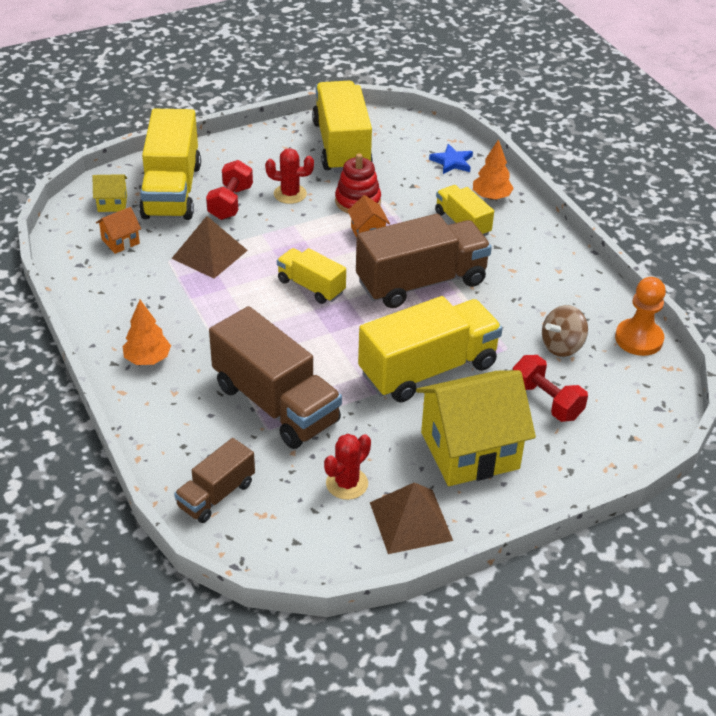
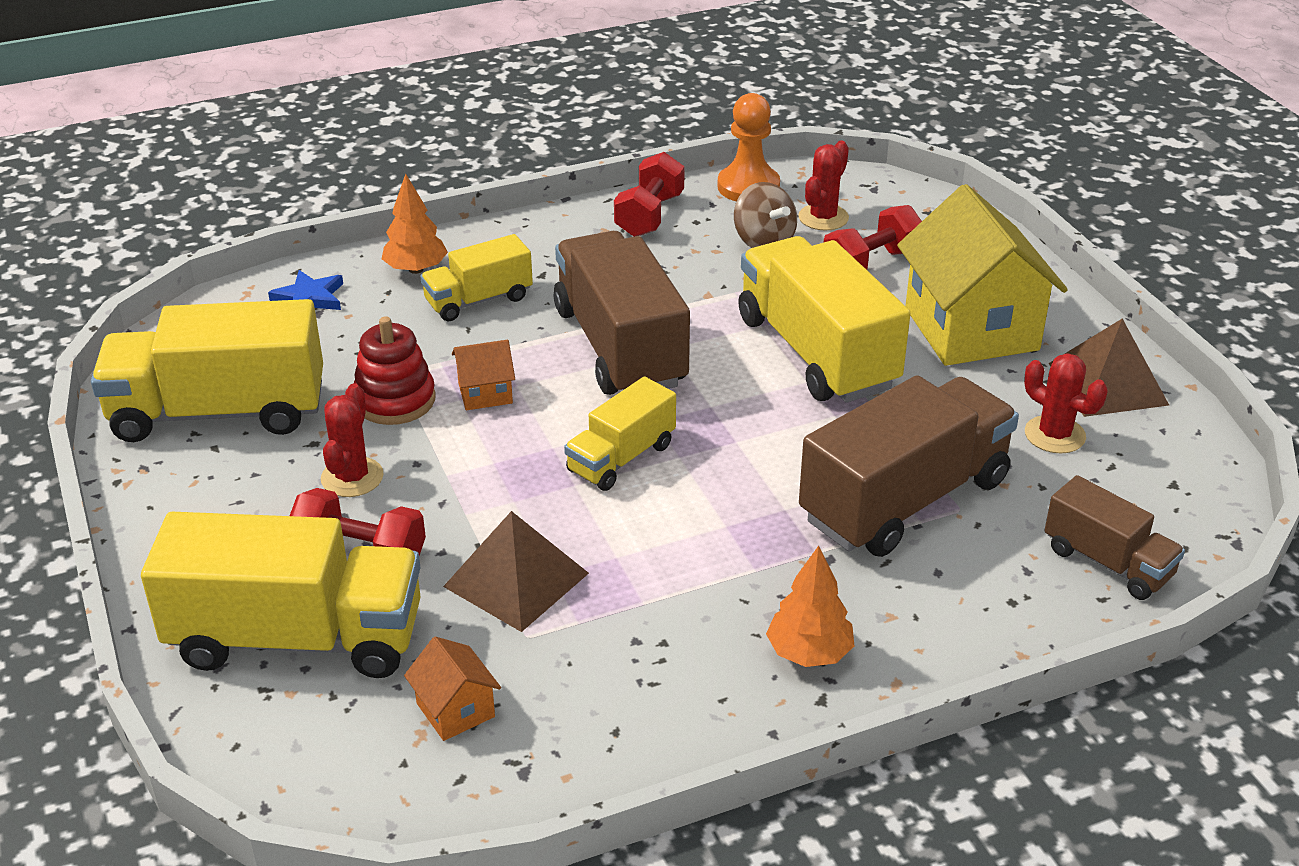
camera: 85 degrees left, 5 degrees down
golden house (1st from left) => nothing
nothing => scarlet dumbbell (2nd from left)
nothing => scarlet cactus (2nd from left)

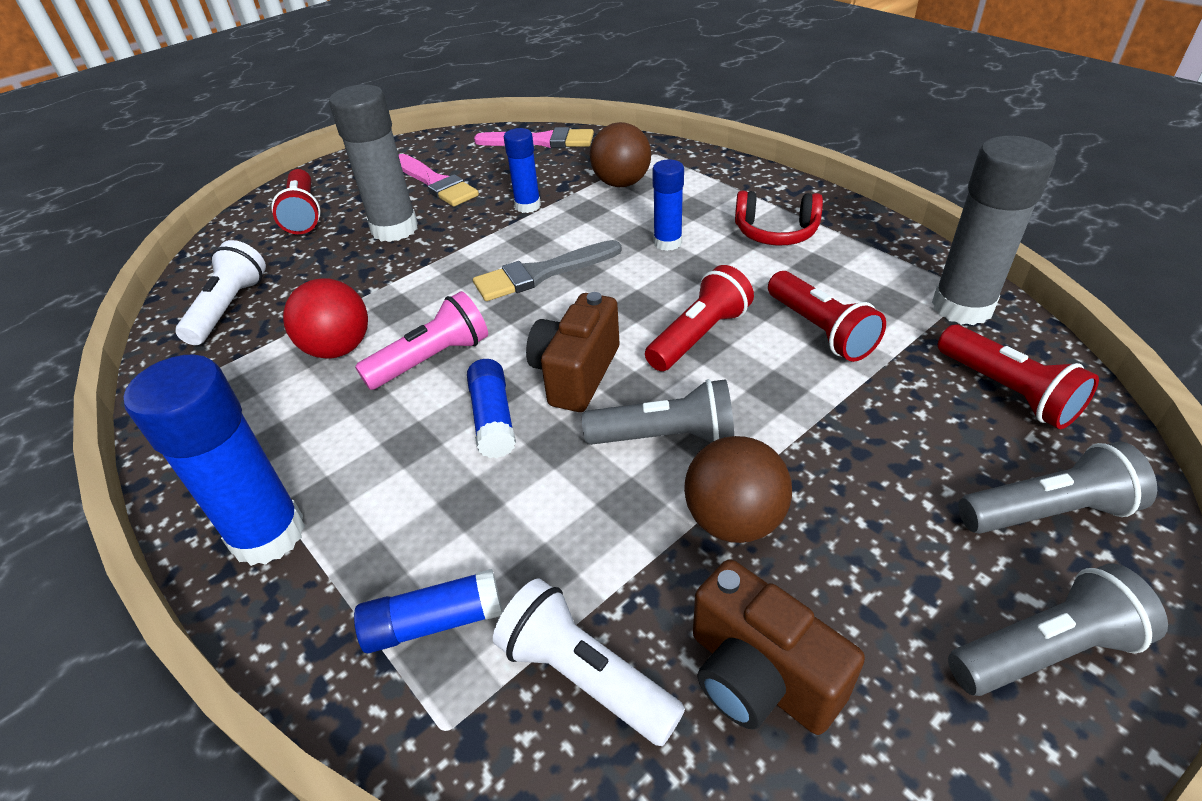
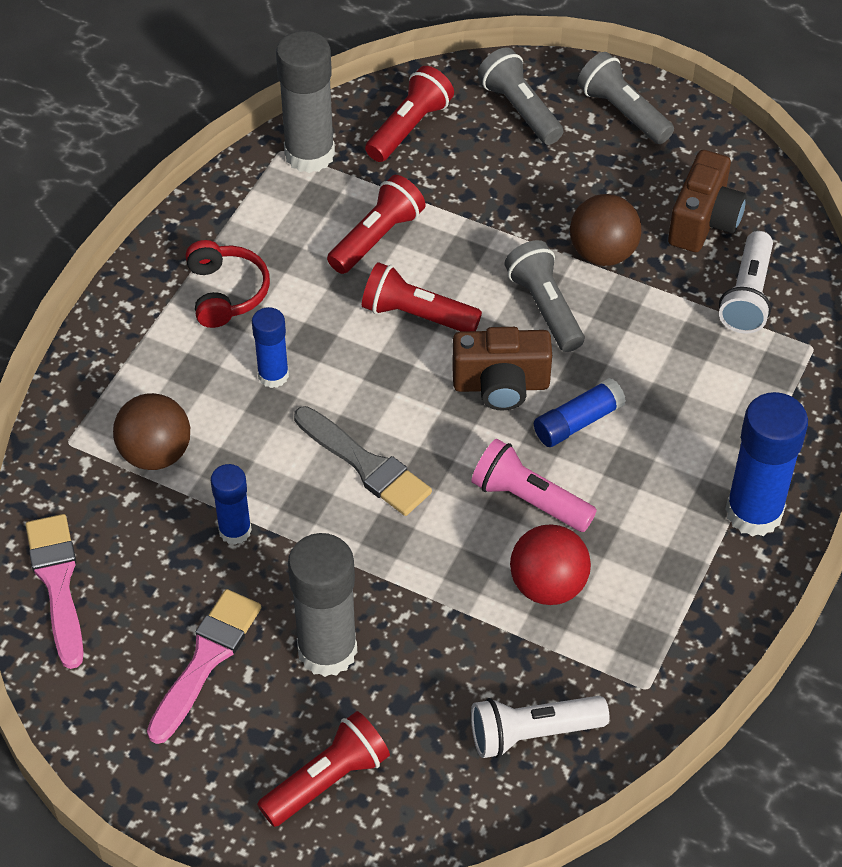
camera: 115 degrees left, 10 degrees up
cobalt glue (2nd from left) => nothing

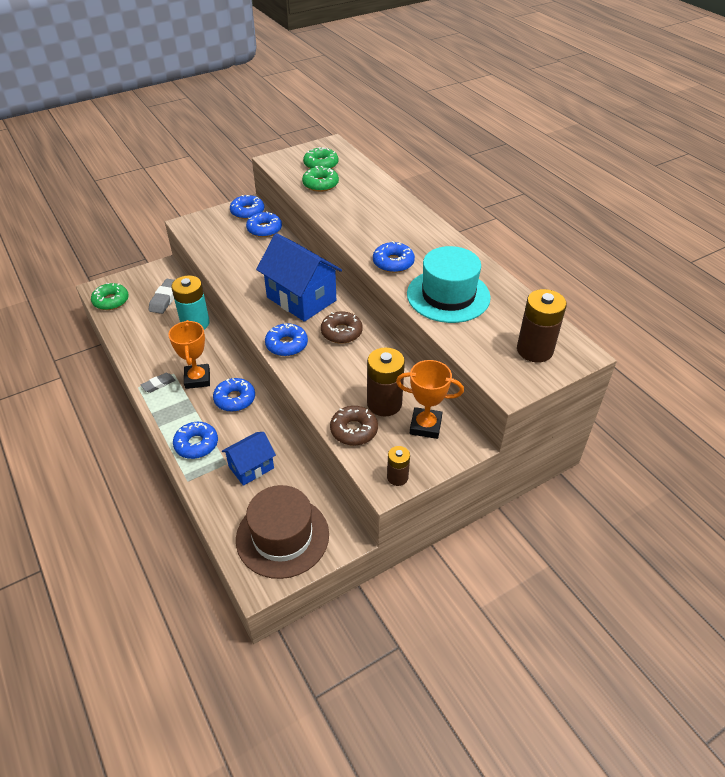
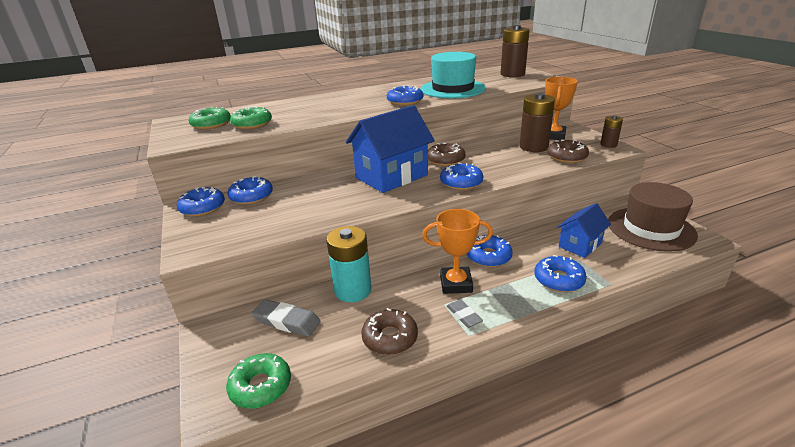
camera: 80 degrees left, 15 degrees down
nothing => brown doughnut (1st from left)
cobalt house (1st from left in the first image) => cobalt house (2nd from left), 75 degrees clockwise

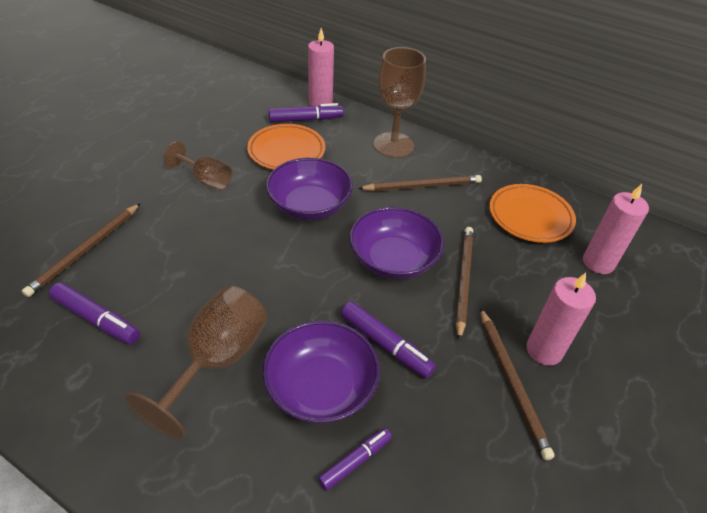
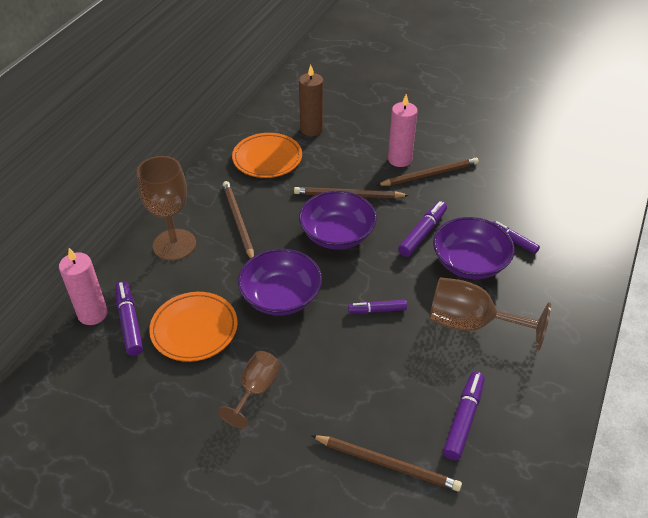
camera: 95 degrees left, 0 degrees up
nothing => violet marker (2nd from left)
rosy candle (3rd from left) => brown candle

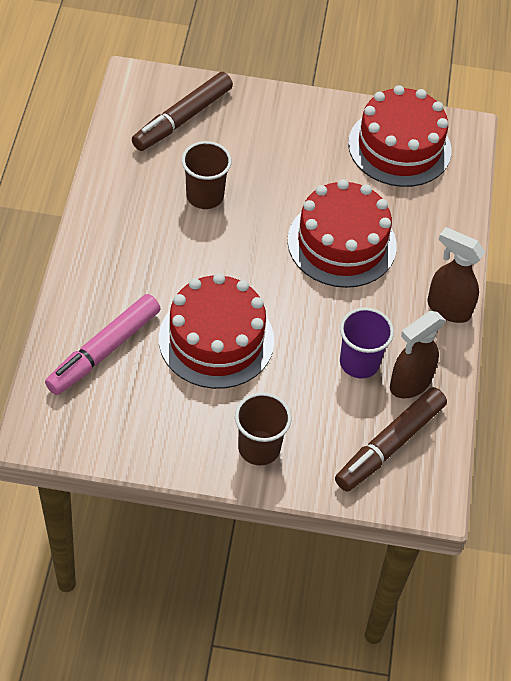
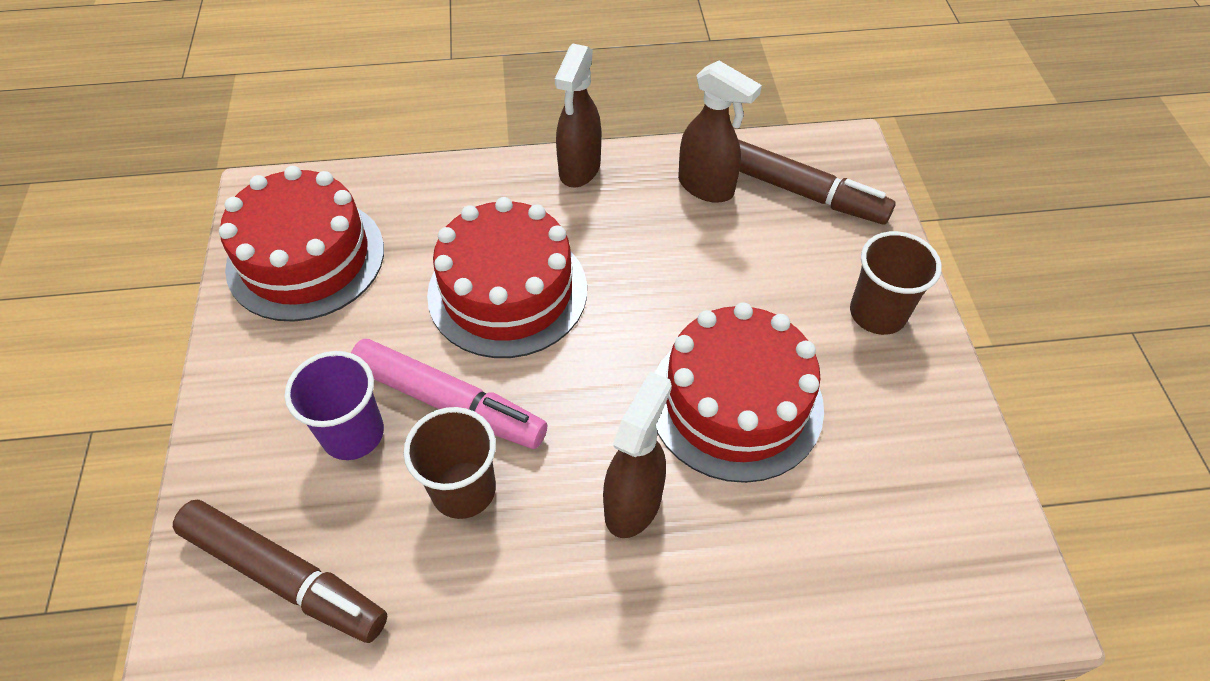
camera: 100 degrees left, 0 degrees up
nothing => brown sprayer (2nd from left)
rosy marker, moved
violet beaker, moved

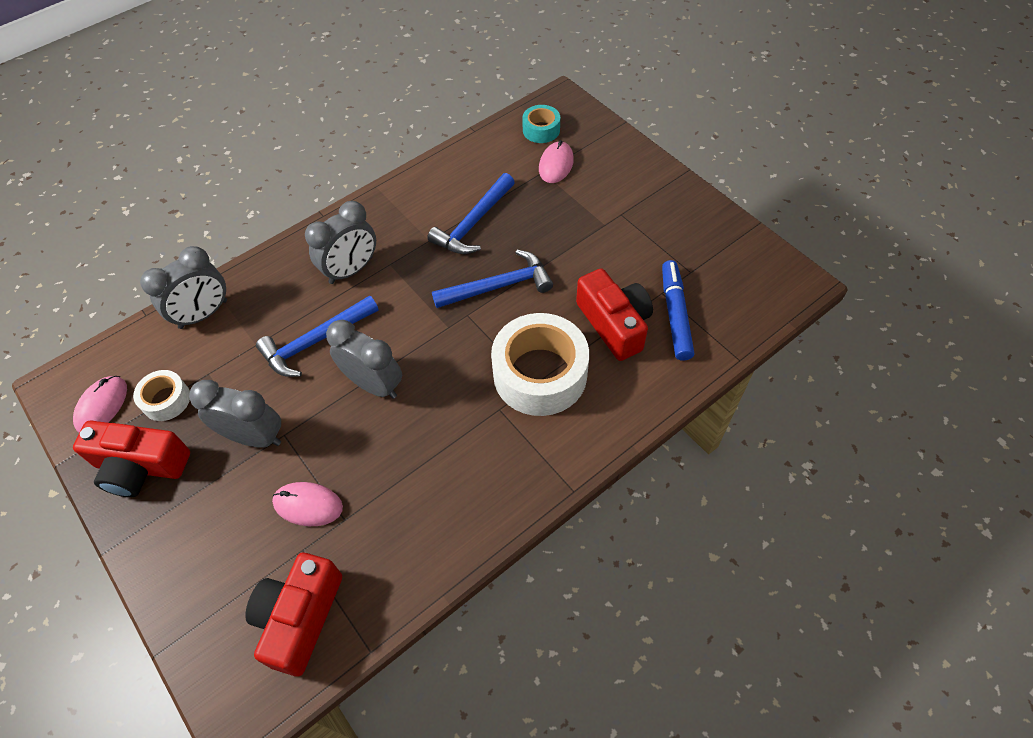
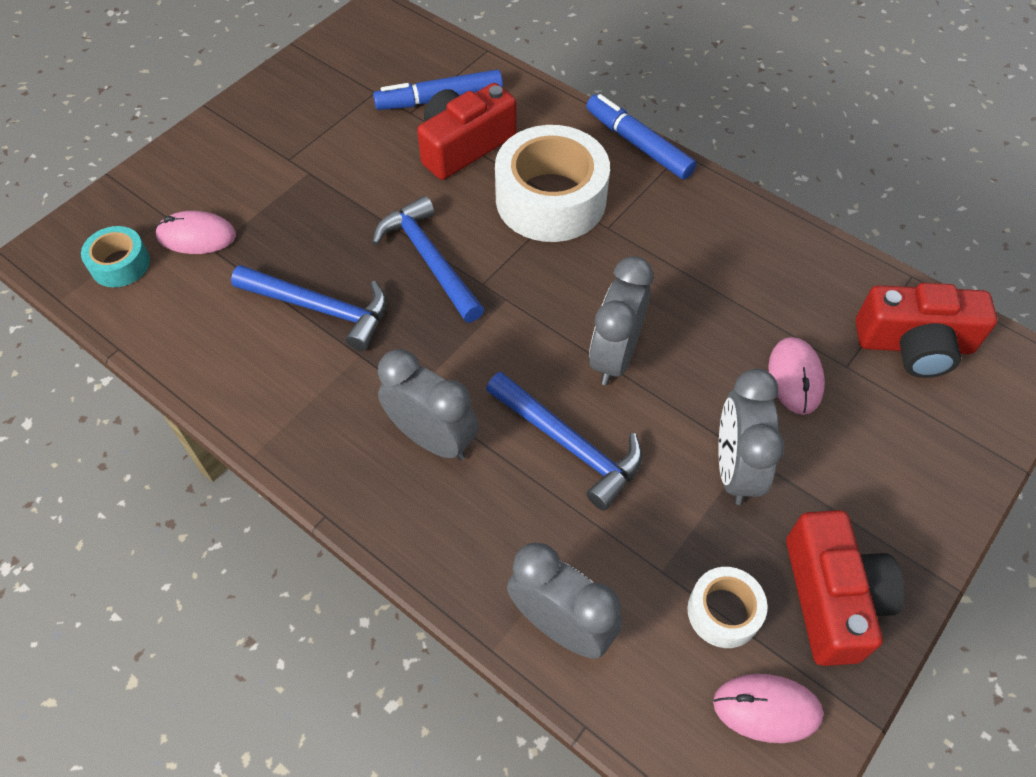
camera: 105 degrees left, 0 degrees up
nothing => cobalt marker (2nd from left)

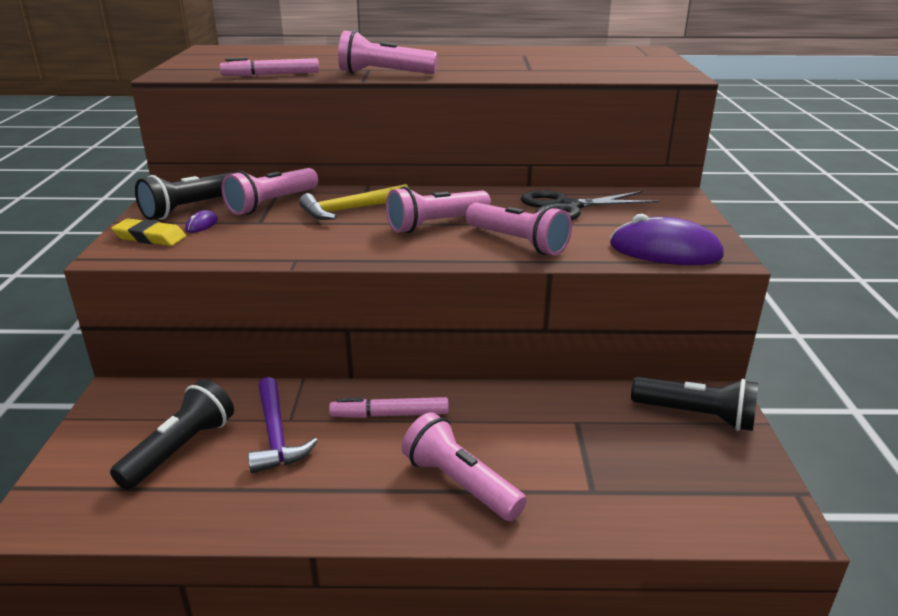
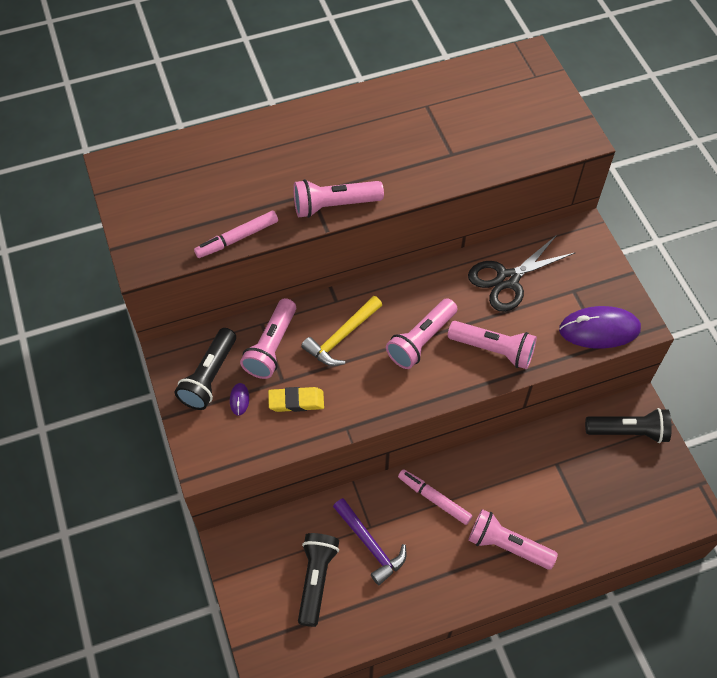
camera: 20 degrees left, 30 degrees up
golden gum eraser, moved
rosy marker (2nd from left), 60 degrees clockwise

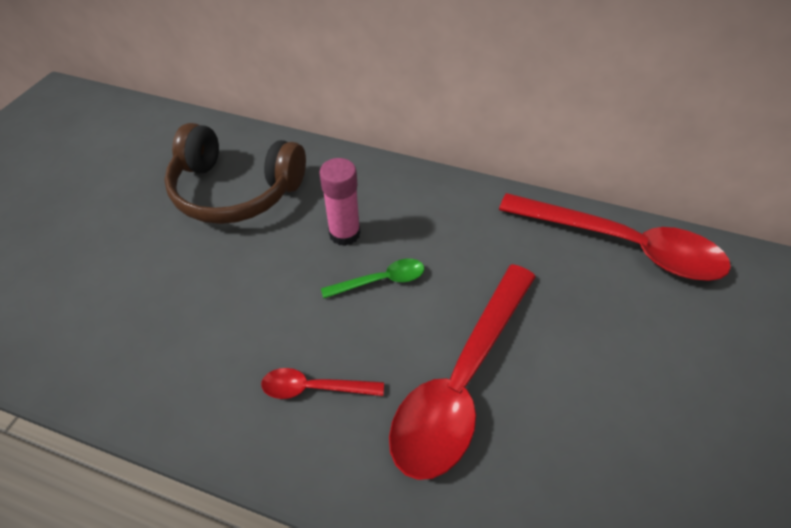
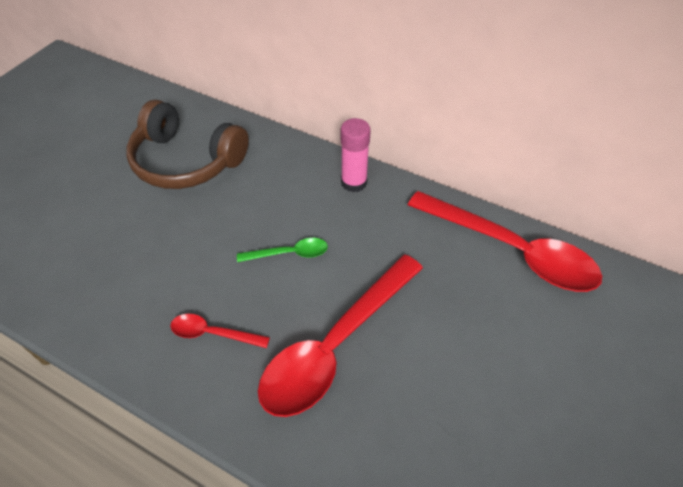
camera: 10 degrees right, 0 degrees up
rosy glue, moved

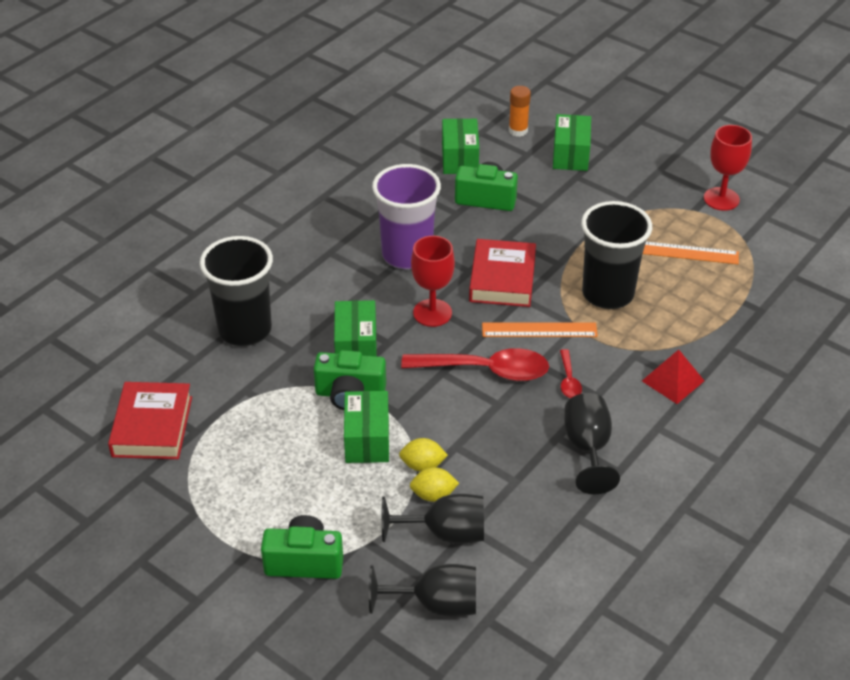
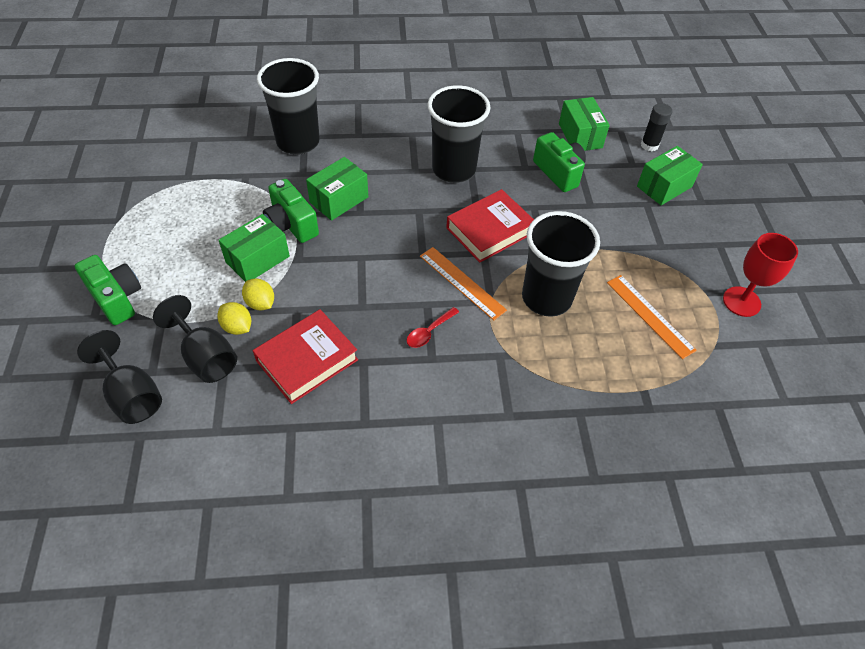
camera: 45 degrees right, 10 degrees up
scarlet tablespoon (1st from left) => nothing
scarlet chalice (1st from left) => nothing
ebony chalice (3rd from left) => nothing
scarlet pyramid => nothing
scarlet hardback (1st from left), moved
violet beaker => ebony beaker (2nd from left)
orange-coloured glue => ebony glue
green parcel (3rd from left), 60 degrees counterclockwise

